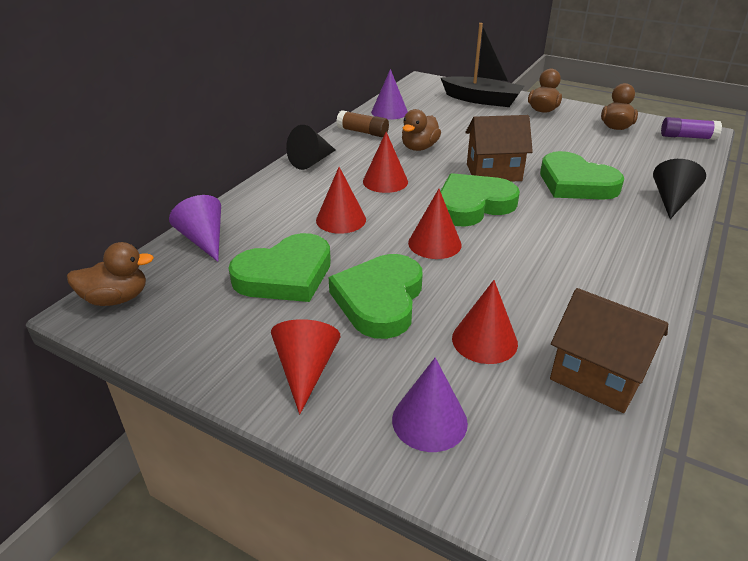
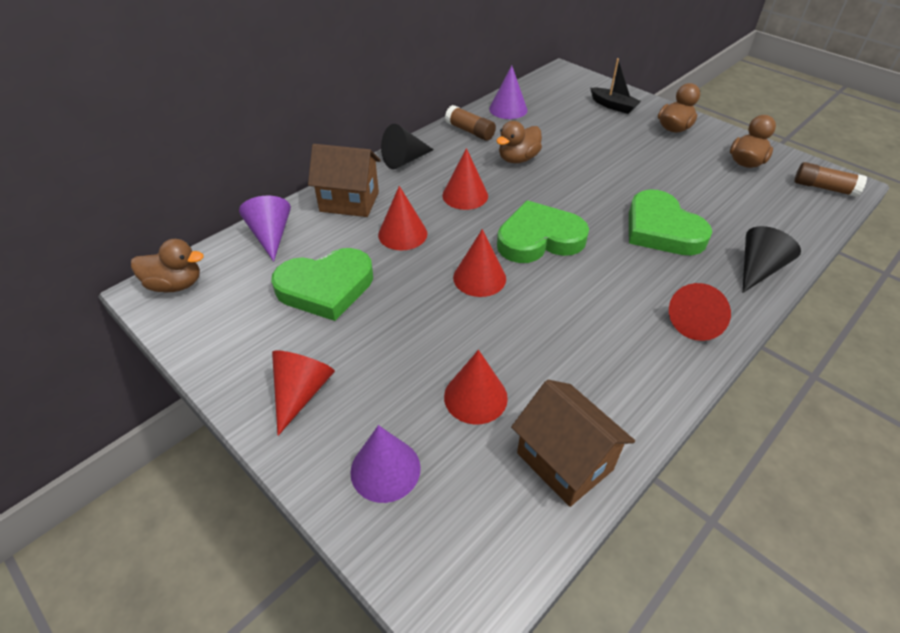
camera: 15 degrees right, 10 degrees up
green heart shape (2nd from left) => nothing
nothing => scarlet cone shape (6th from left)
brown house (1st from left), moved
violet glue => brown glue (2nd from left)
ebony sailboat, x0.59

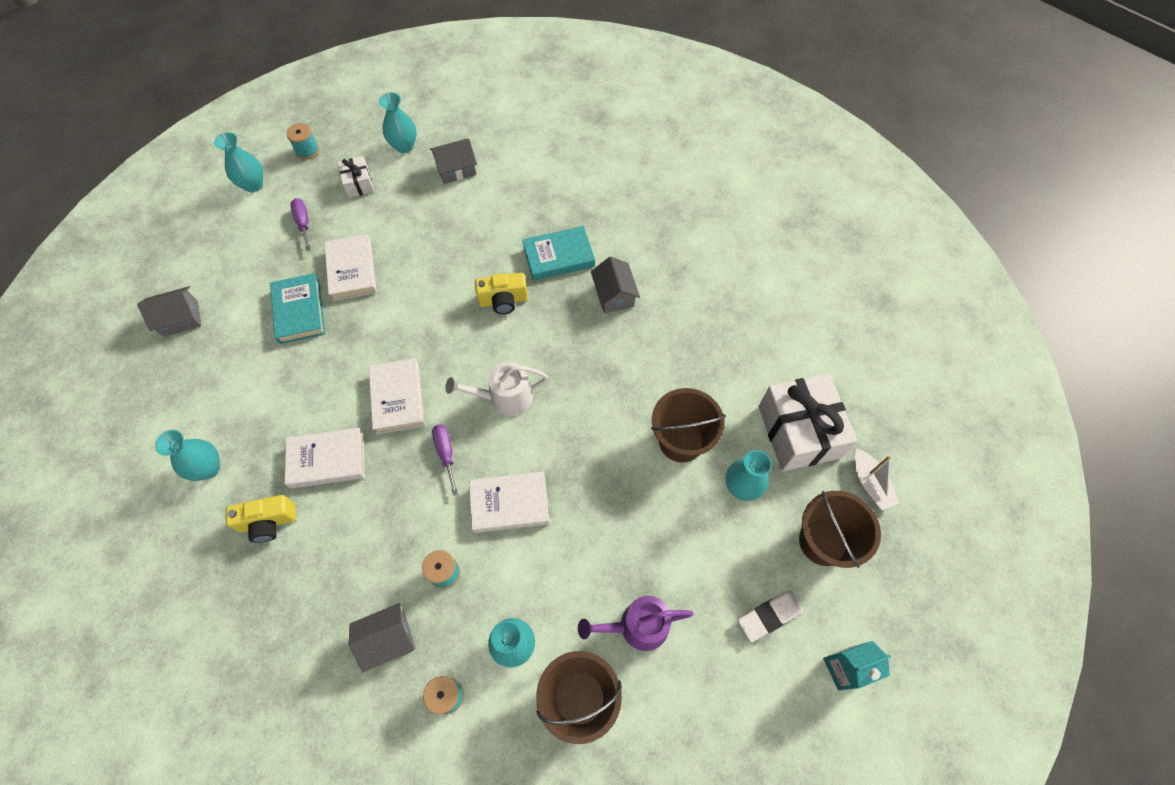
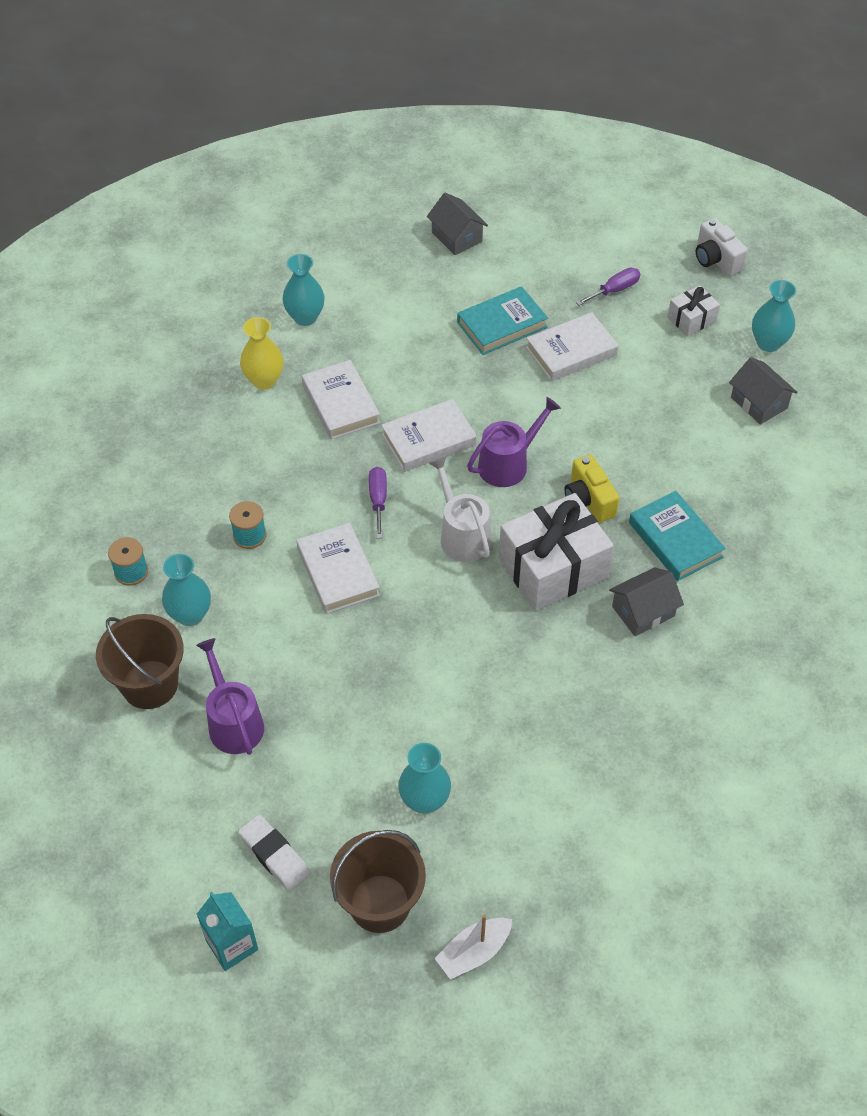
camera: 75 degrees right, 10 degrees down
teal vase (2nd from left) => nothing
grey house (2nd from left) => nothing
brown pail (2nd from left) => nothing
nothing => violet sprinkling can (2nd from left)
snow-white gift (2nd from left in the first image) => snow-white gift (1st from left), moved
golden compact camera (1st from left) => golden vase
teal spool (1st from left) => snow-white compact camera
violet hand screwdriver (2nd from left in the first image) => violet hand screwdriver (1st from left), 60 degrees counterclockwise

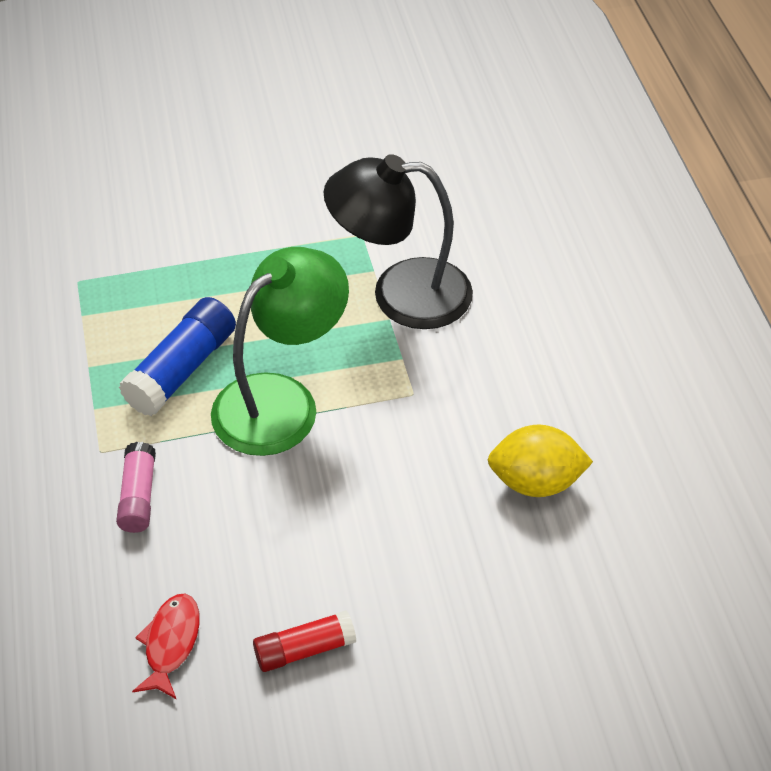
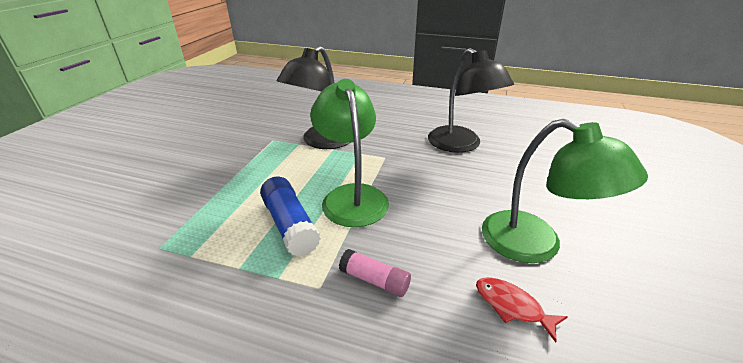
camera: 60 degrees left, 15 degrees down
scarlet glue => green desk lamp (2nd from left)
golden toy lemon => ebony desk lamp (2nd from left)

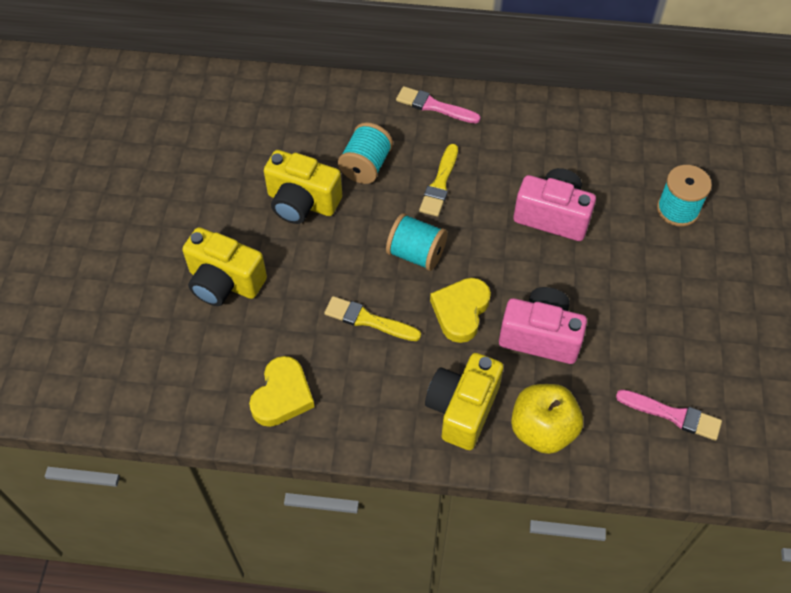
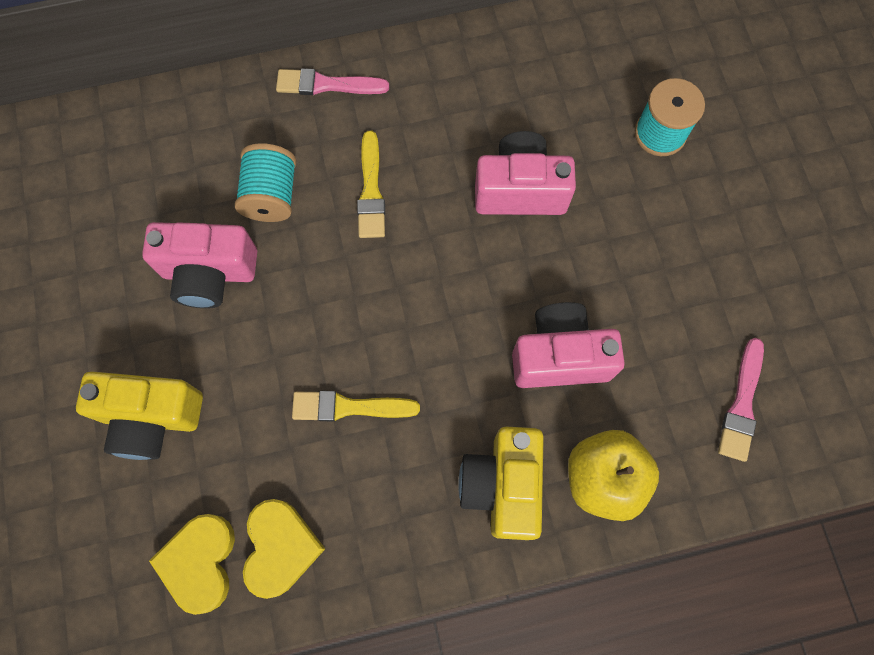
camera: 20 degrees left, 15 degrees up
teal spool (2nd from left) => nothing
golden heart shape (2nd from left in the first image) => golden heart shape (1st from left), moved
golden compact camera (2nd from left) => rosy compact camera (1st from left)
rosy paint brush (2nd from left), 105 degrees clockwise

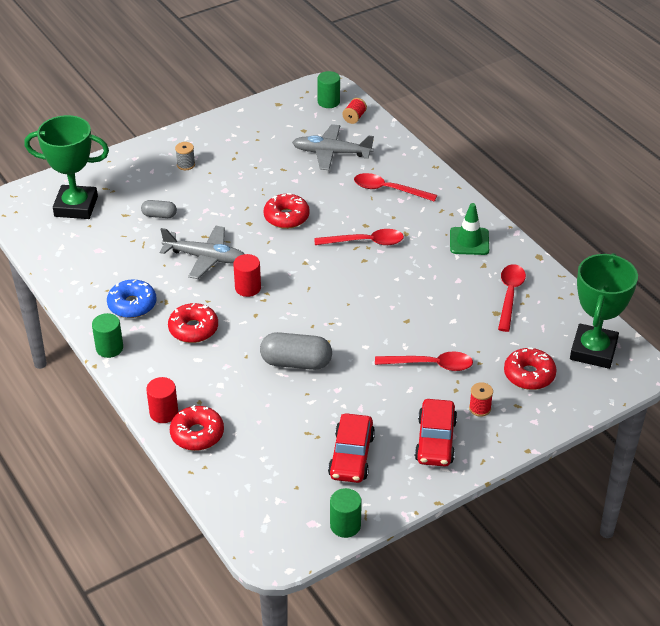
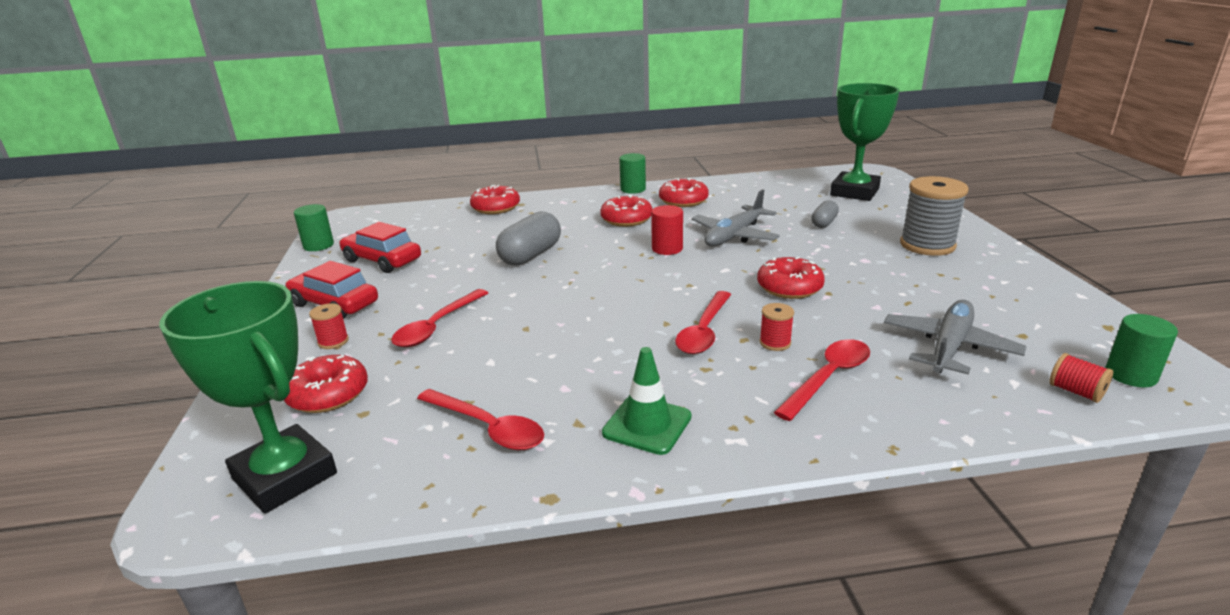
camera: 115 degrees right, 15 degrees down
scarlet cylinder (1st from left) => nothing
nothing => scarlet spool (2nd from left)
cobalt doughnut => scarlet doughnut (4th from left)
grey spool, x2.13

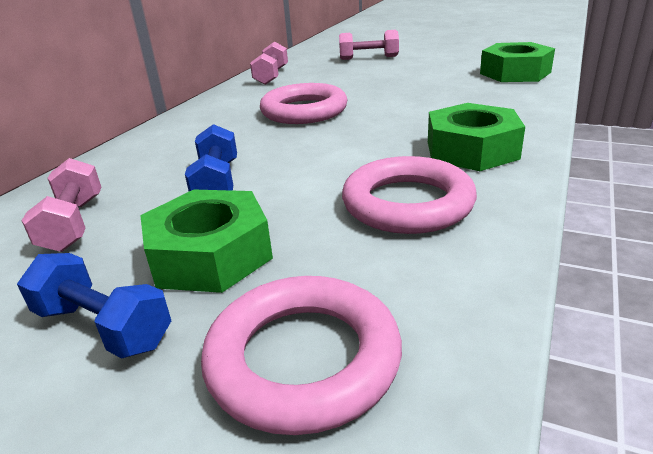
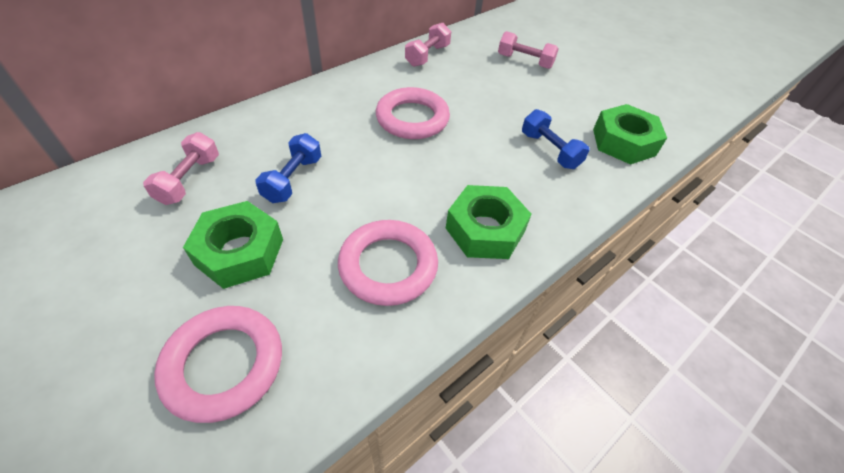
camera: 20 degrees right, 20 degrees up
cobalt dumbbell (1st from left in the first image) => cobalt dumbbell (2nd from left), moved

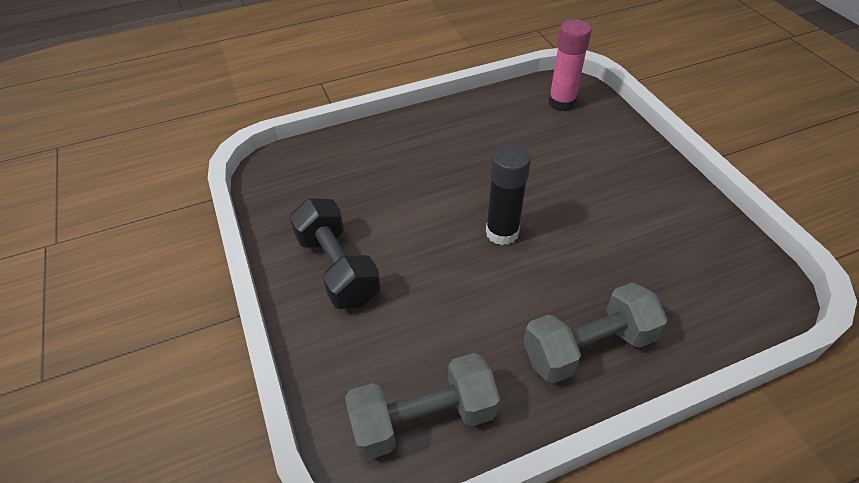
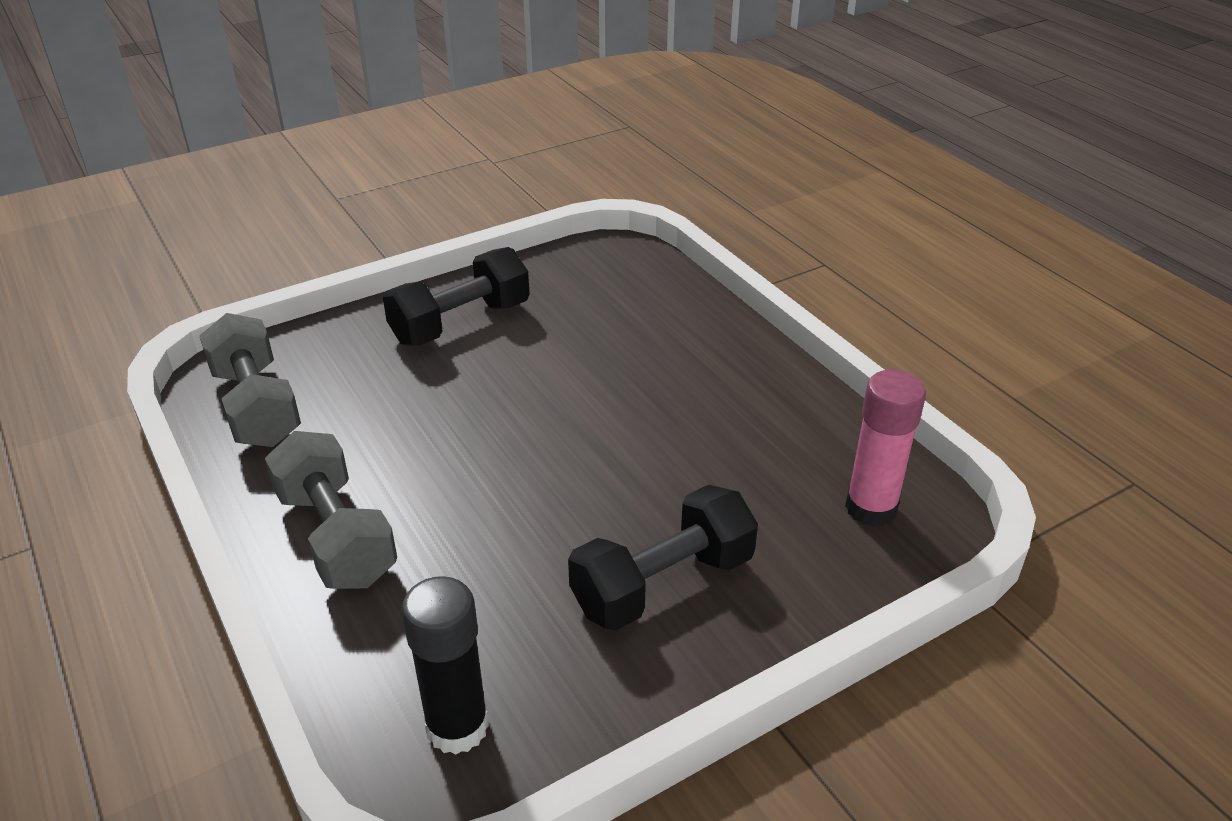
camera: 80 degrees right, 10 degrees down
nothing => ebony dumbbell (2nd from left)
ebony glue, moved

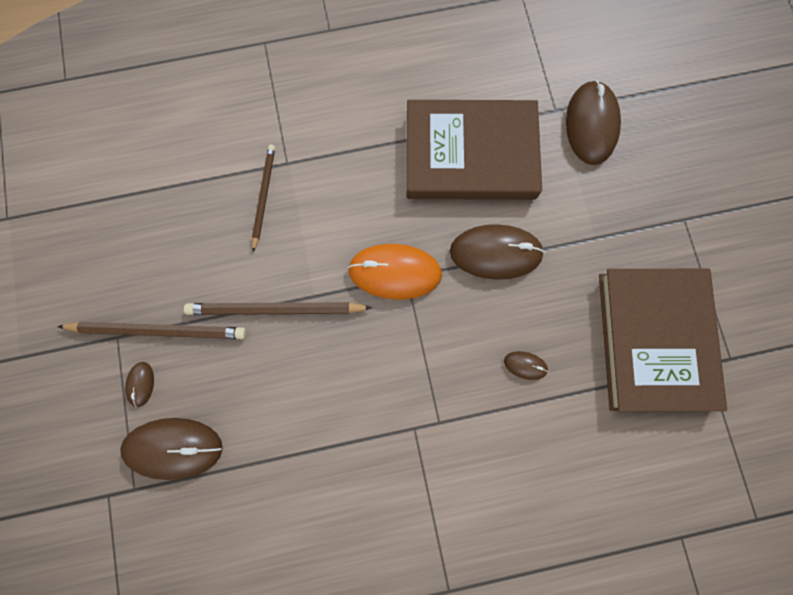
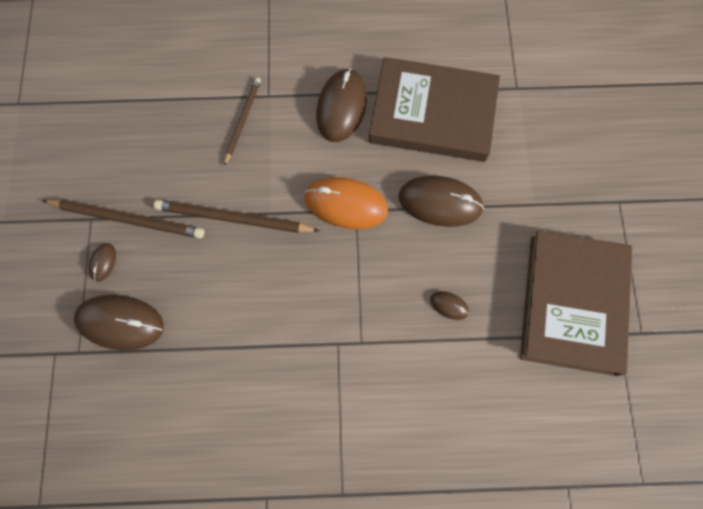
camera: 10 degrees right, 5 degrees down
brown PC mouse (5th from left in the first image) => brown PC mouse (3rd from left), moved

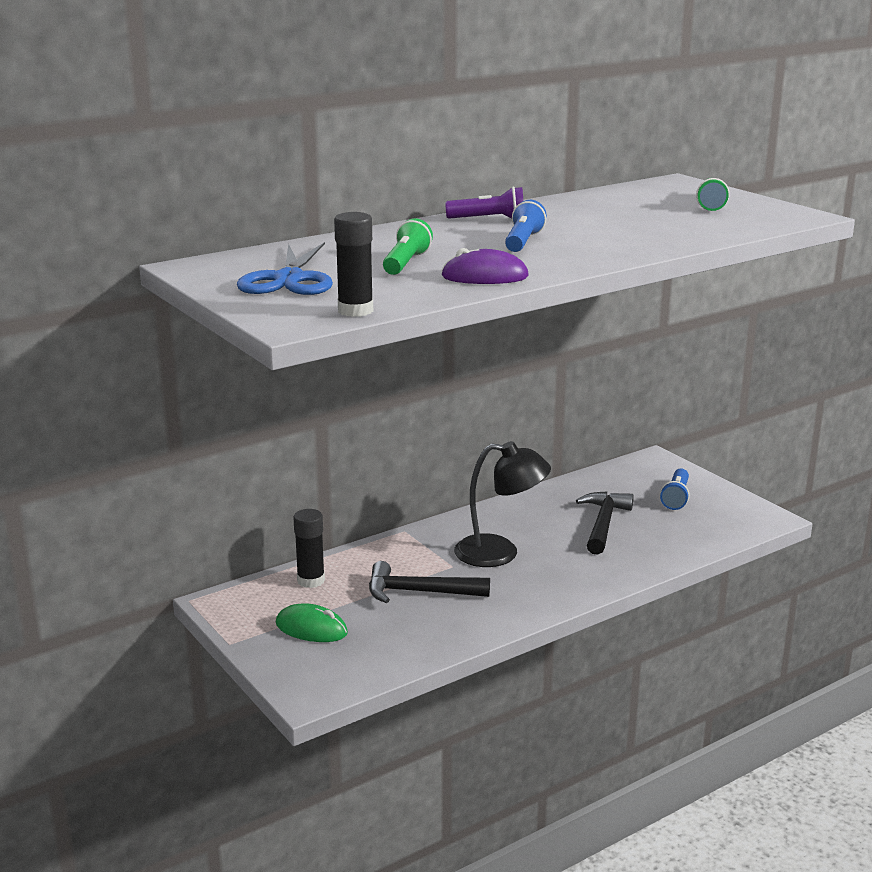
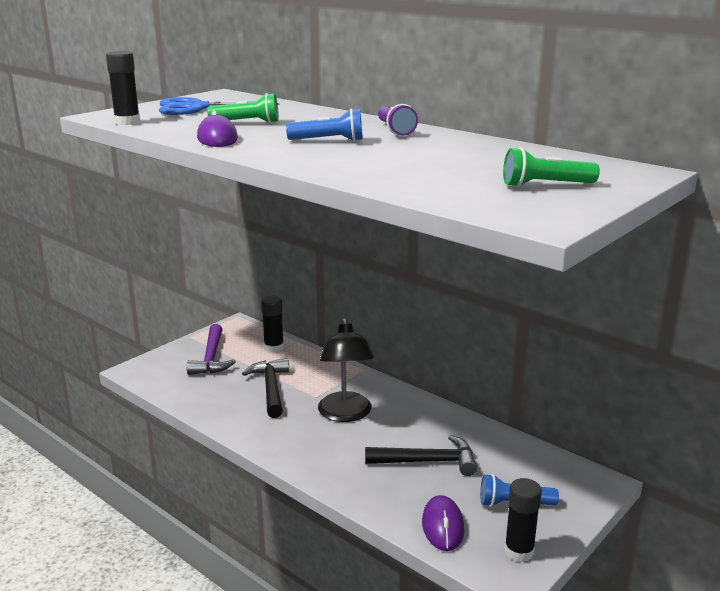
camera: 75 degrees right, 0 degrees up
nothing => violet PC mouse (2nd from left)
nothing => ebony glue (3rd from left)
green PC mouse => violet carpenter's hammer

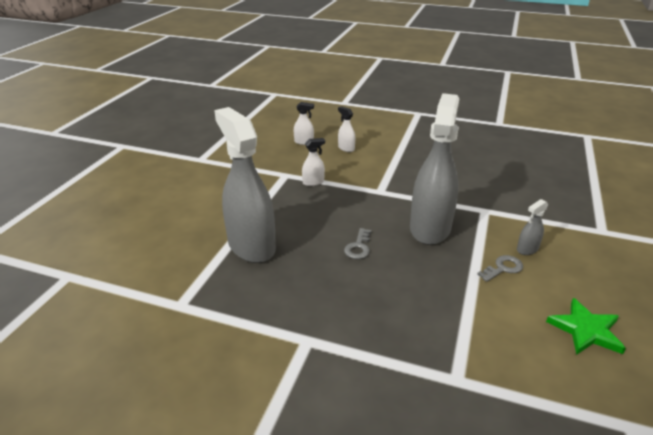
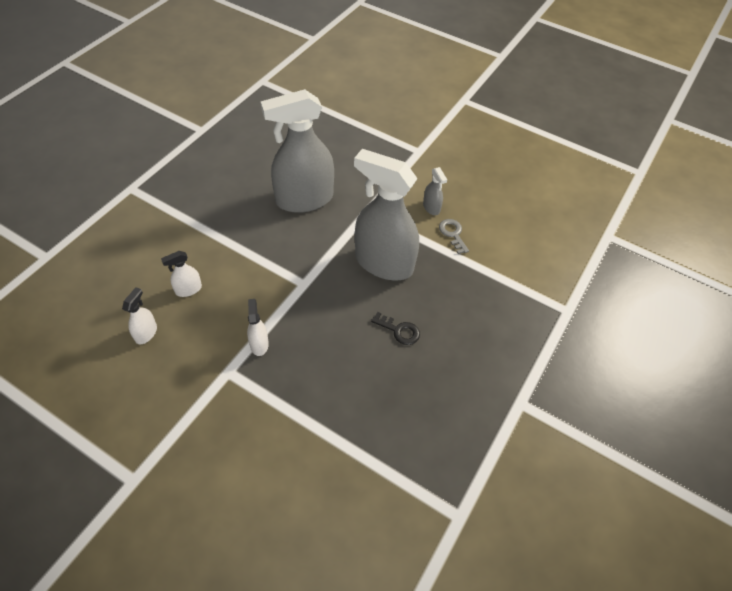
camera: 80 degrees left, 20 degrees up
green star => nothing
grey sprayer (1st from left), moved
grey latchkey (1st from left) => ebony latchkey

